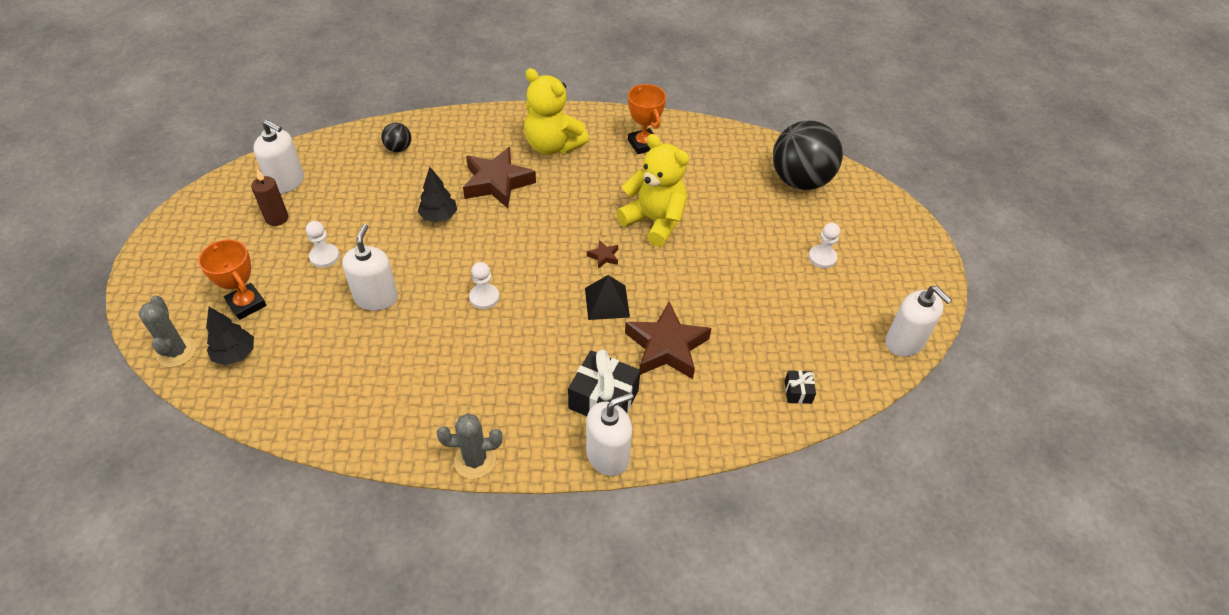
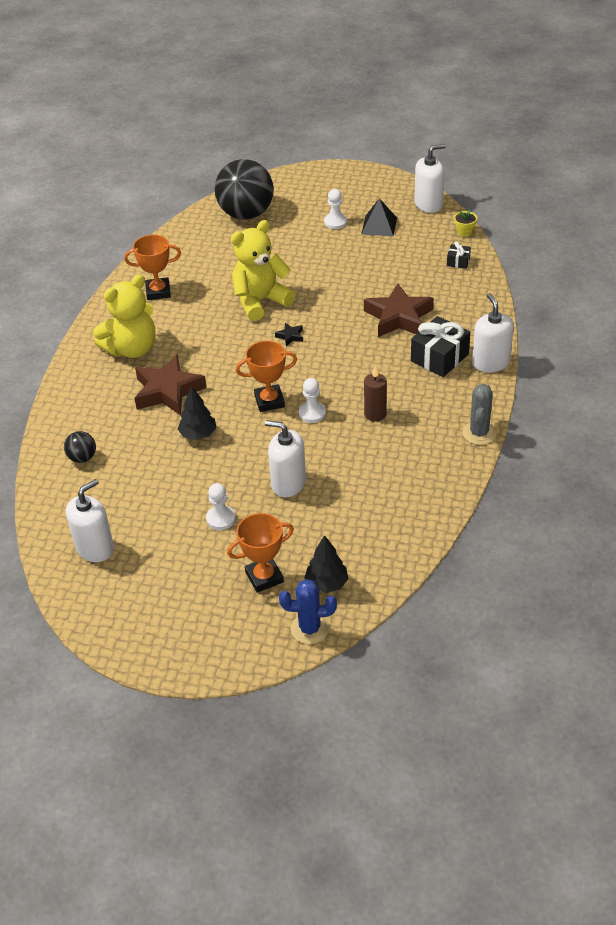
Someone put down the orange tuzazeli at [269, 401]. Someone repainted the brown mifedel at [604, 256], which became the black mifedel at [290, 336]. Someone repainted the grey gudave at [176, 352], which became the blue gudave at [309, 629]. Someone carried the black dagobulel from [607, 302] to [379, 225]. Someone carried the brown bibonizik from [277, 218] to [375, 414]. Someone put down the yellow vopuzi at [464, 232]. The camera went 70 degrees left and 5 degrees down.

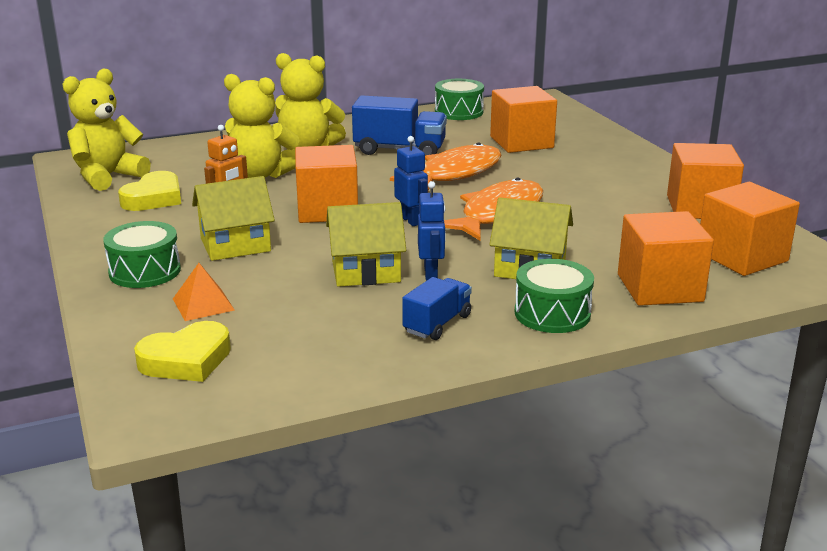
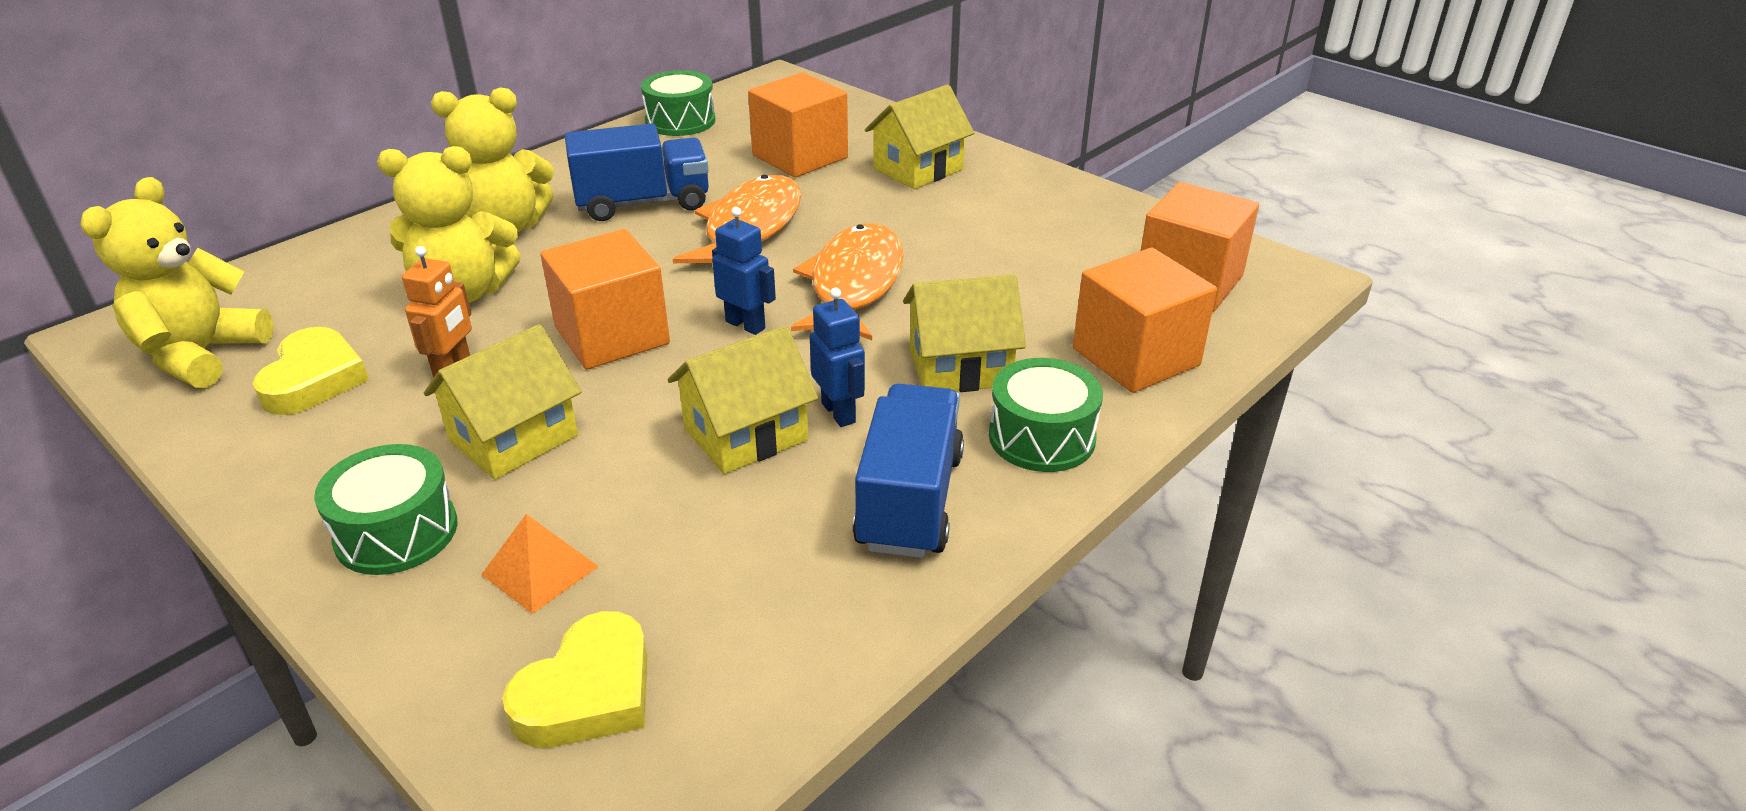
Someone scaled the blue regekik at [437, 324] by 1.62. Someone put down the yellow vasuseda at [918, 169]. Someone took away the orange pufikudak at [700, 207]. The camera went 25 degrees left and 10 degrees up.

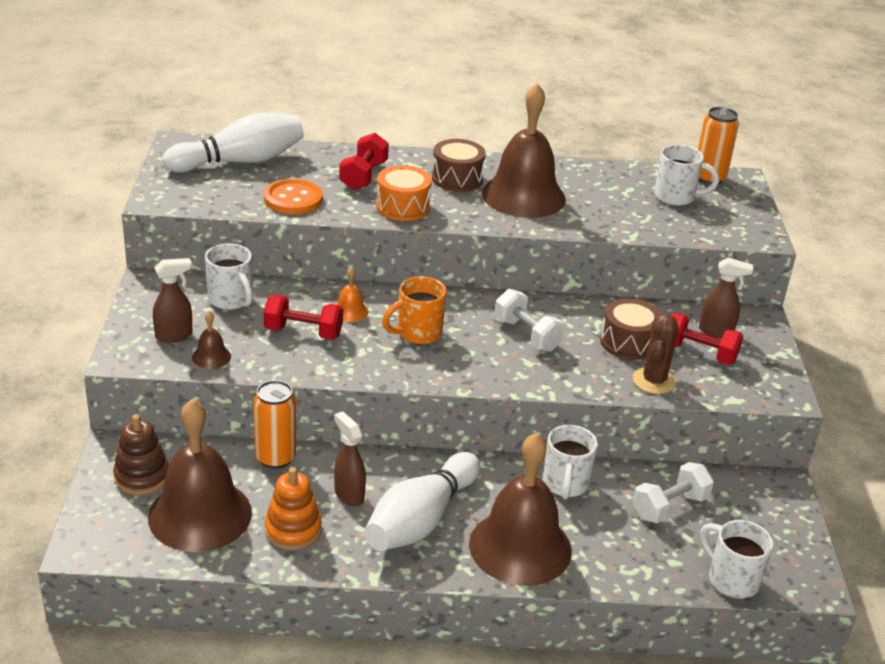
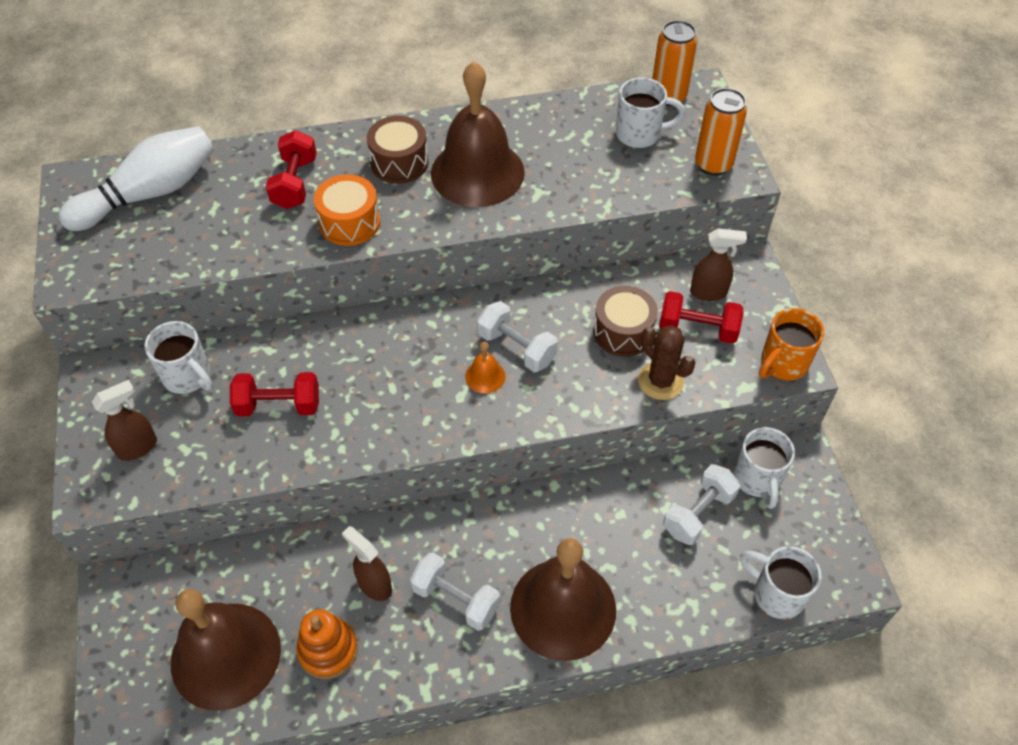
Someone swapped the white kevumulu at [421, 520] for the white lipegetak at [456, 599]. Someone carried the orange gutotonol from [350, 311] to [485, 376]. Someone rotated the brown gudave at [654, 381] by 45 degrees counterclockwise. Someone carried the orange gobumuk from [275, 458] to [713, 164]. Someone carried the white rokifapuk from [565, 484] to [757, 479]. Someone carried the orange rokifapuk from [417, 333] to [783, 363]. Someone took away the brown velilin at [142, 476]. Someone took away the brown gutotonol at [211, 356]. Someone took away the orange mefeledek at [293, 199]. The camera went 10 degrees left and 20 degrees up.

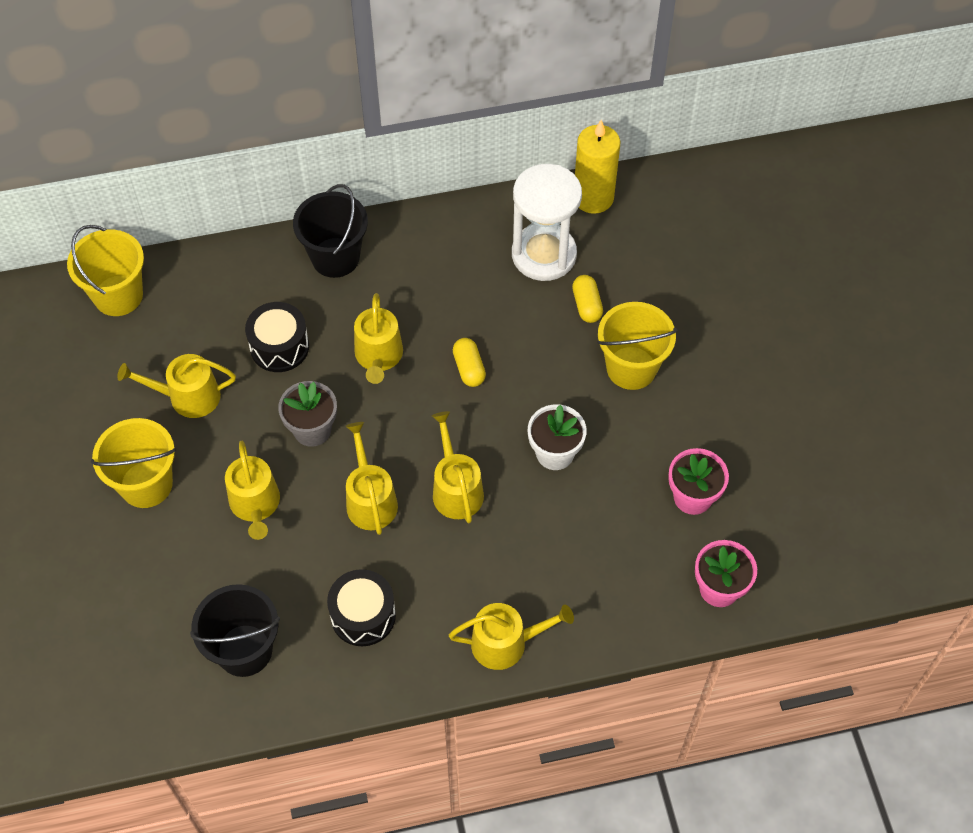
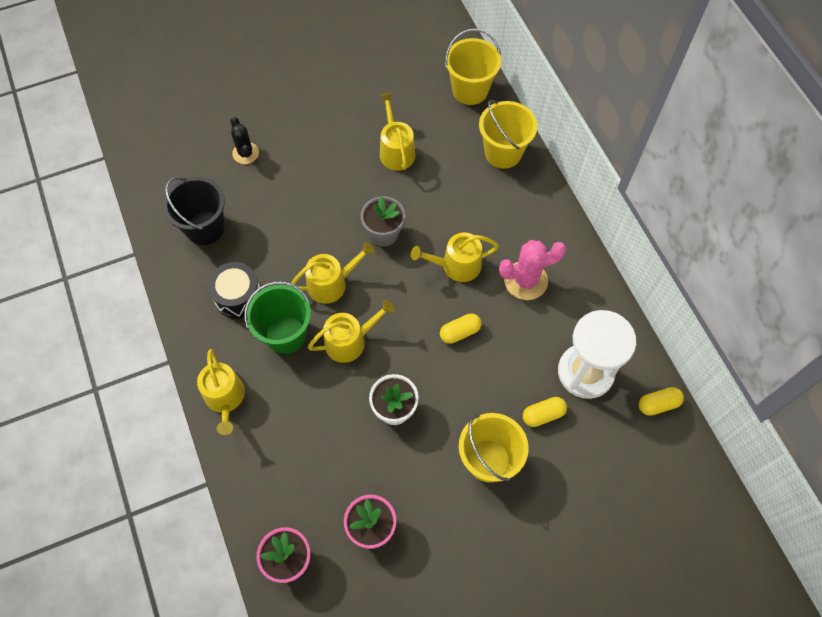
Someone put down the black gudave at [245, 153]. Someone put down the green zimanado at [285, 334]. Someone carried the yellow zimanado from [146, 484] to [503, 153]. Someone put down the pink gudave at [525, 281]. Someone swapped the yellow bibonizik at [593, 198] for the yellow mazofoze at [658, 404]. Someone took away the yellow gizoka at [255, 505]. Someone took away the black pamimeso at [279, 347]. Someone took away the black zimanado at [335, 257]. The camera went 80 degrees right and 5 degrees up.

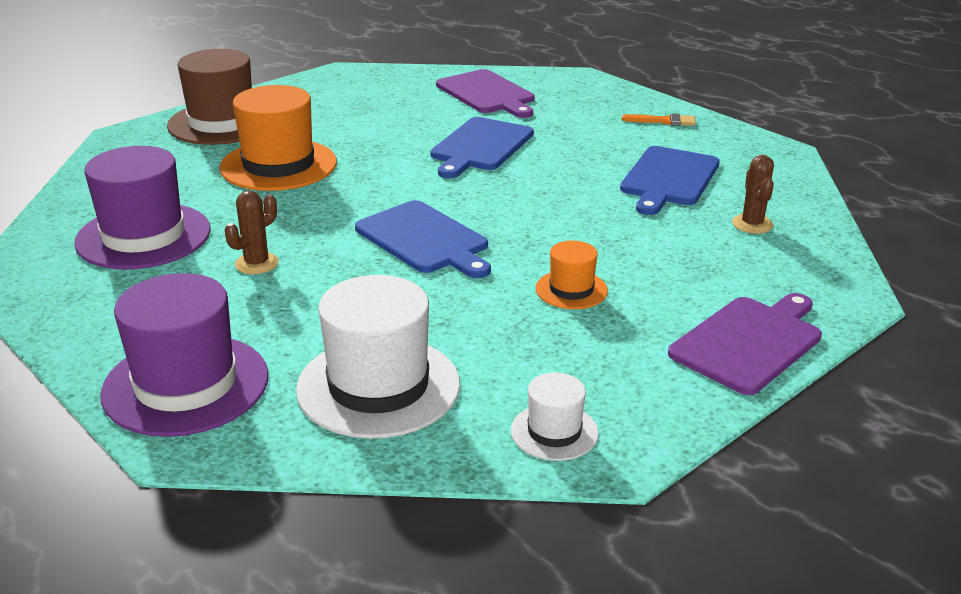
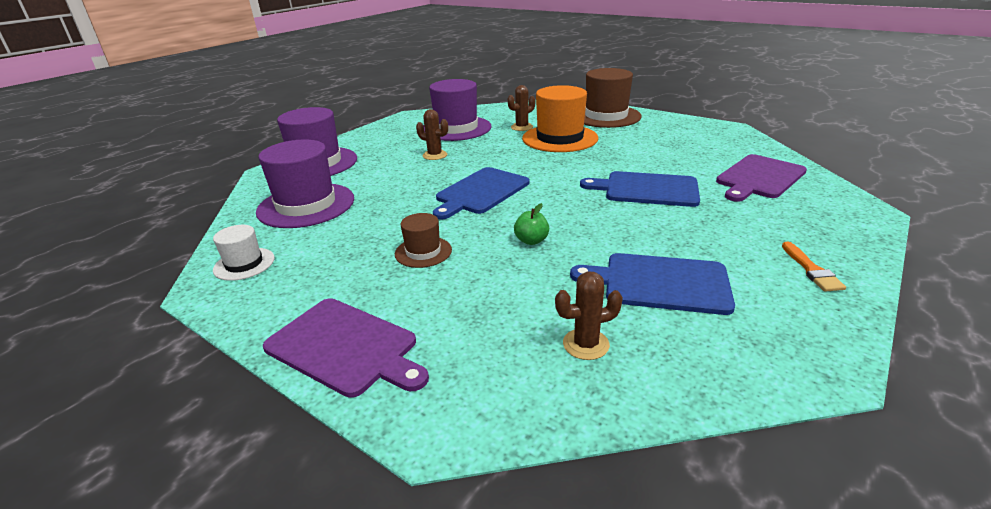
Someone repainted the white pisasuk at [378, 386], which became the purple pisasuk at [306, 205]. Someone repainted the orange pisasuk at [571, 290], which became the brown pisasuk at [423, 252]. Someone put down the brown gudave at [522, 127]. Someone put down the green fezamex at [531, 241]. The camera went 80 degrees right and 0 degrees up.

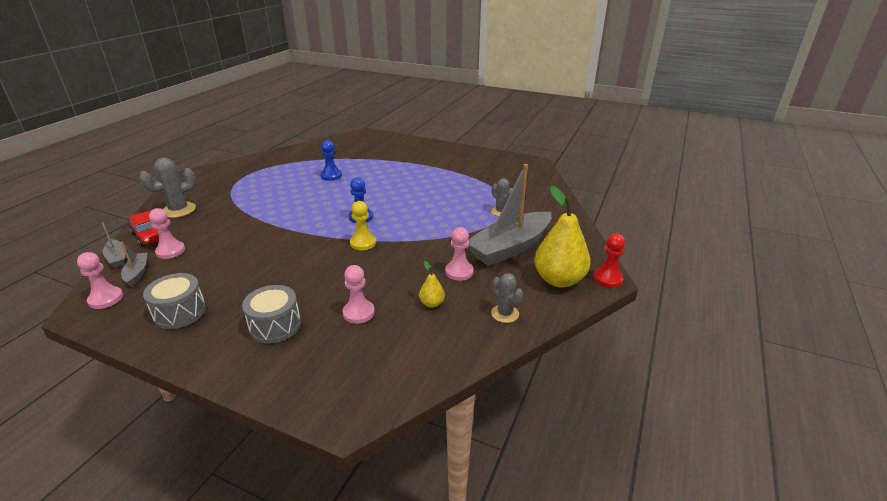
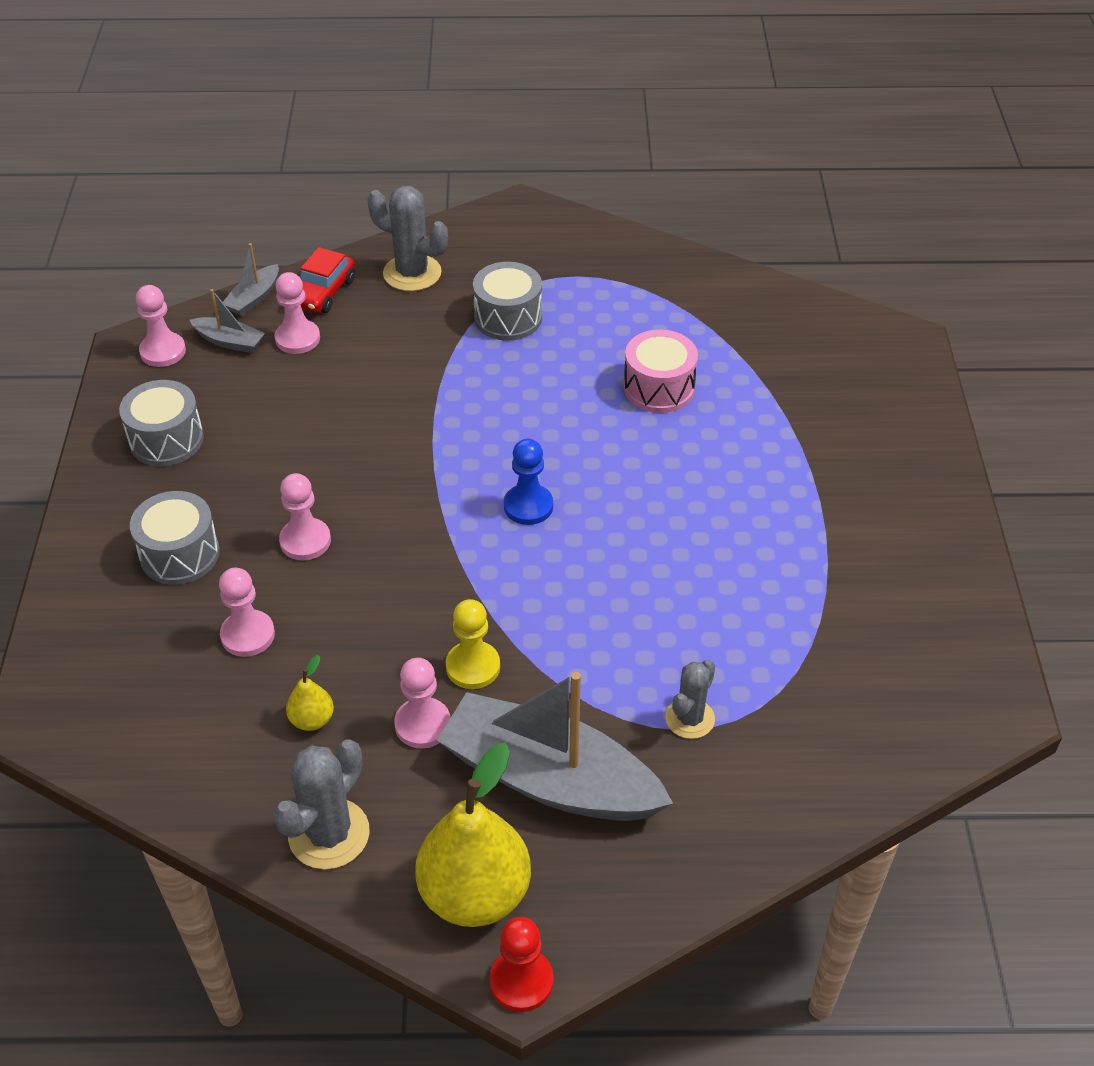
Someone rotated the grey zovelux at [137, 273] by 60 degrees clockwise. Someone scaled the grey gudave at [505, 314] by 1.54. Someone put down the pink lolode at [305, 541]. Someone carried the yellow lolode from [363, 243] to [473, 667]. Someone put down the grey pamimeso at [508, 318]. Someone swapped the blue lolode at [331, 176] for the pink pamimeso at [659, 388]. The camera went 65 degrees right and 15 degrees up.

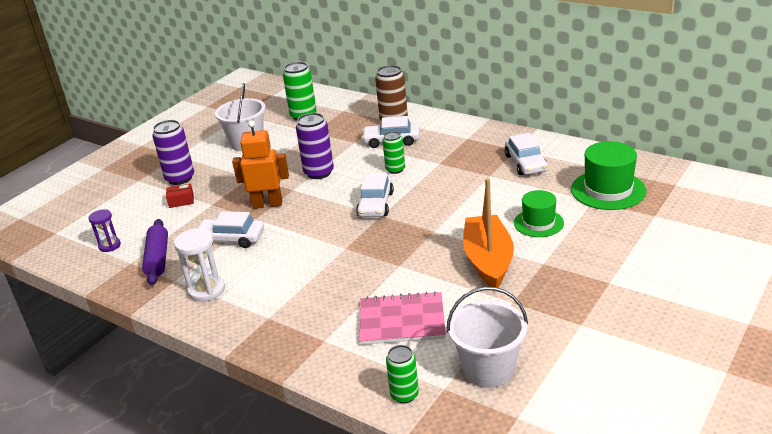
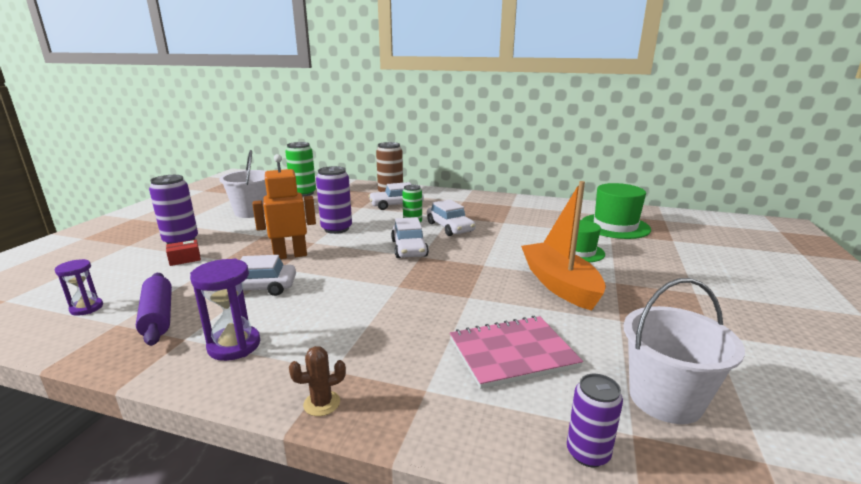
Someone repainted the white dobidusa at [206, 290], which became the purple dobidusa at [234, 345]. Someone put down the brown gudave at [322, 403]. Someone carried the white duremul from [525, 163] to [450, 227]. Someone repainted the green gobumuk at [404, 395], which became the purple gobumuk at [588, 453]. The camera went 20 degrees left and 10 degrees down.

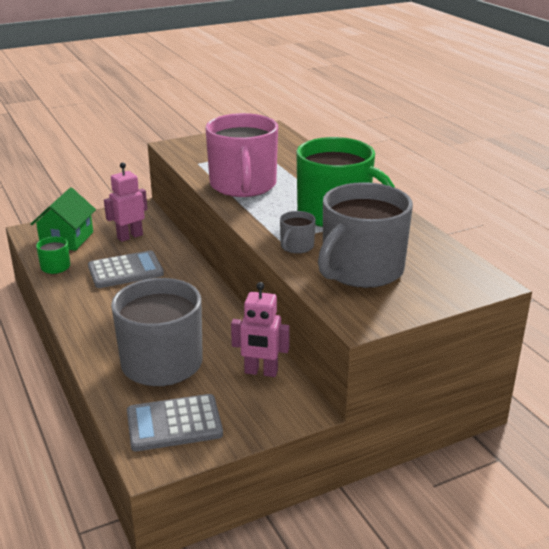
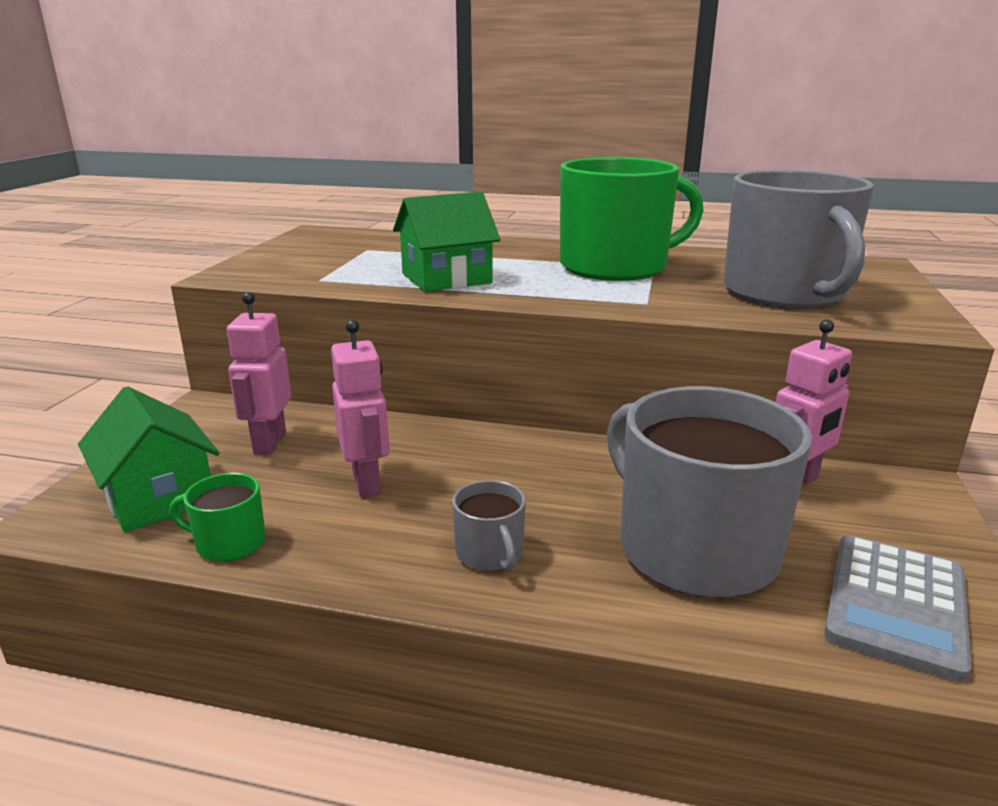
Someone swapped the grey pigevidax at [125, 271] for the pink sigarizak at [367, 482]. Someone swapped the pink rokifapuk at [243, 185] for the green vasuseda at [446, 278]. Someone carried the grey rokifapuk from [296, 246] to [490, 553]. The camera went 50 degrees left and 5 degrees down.

